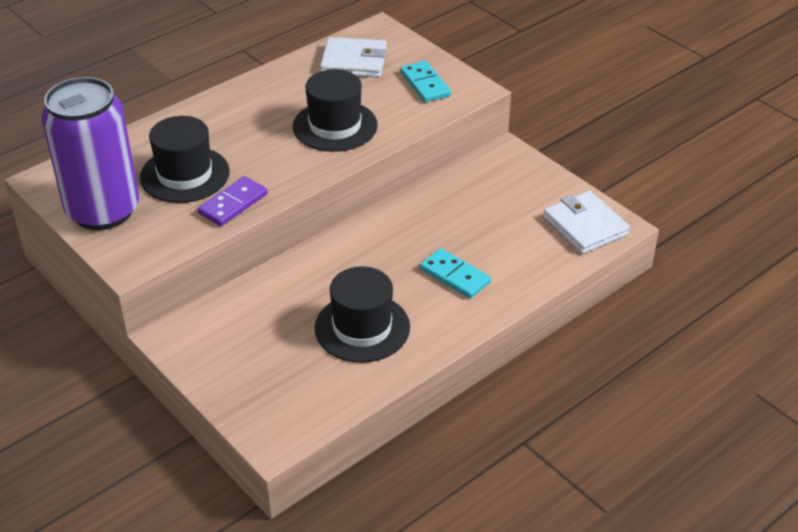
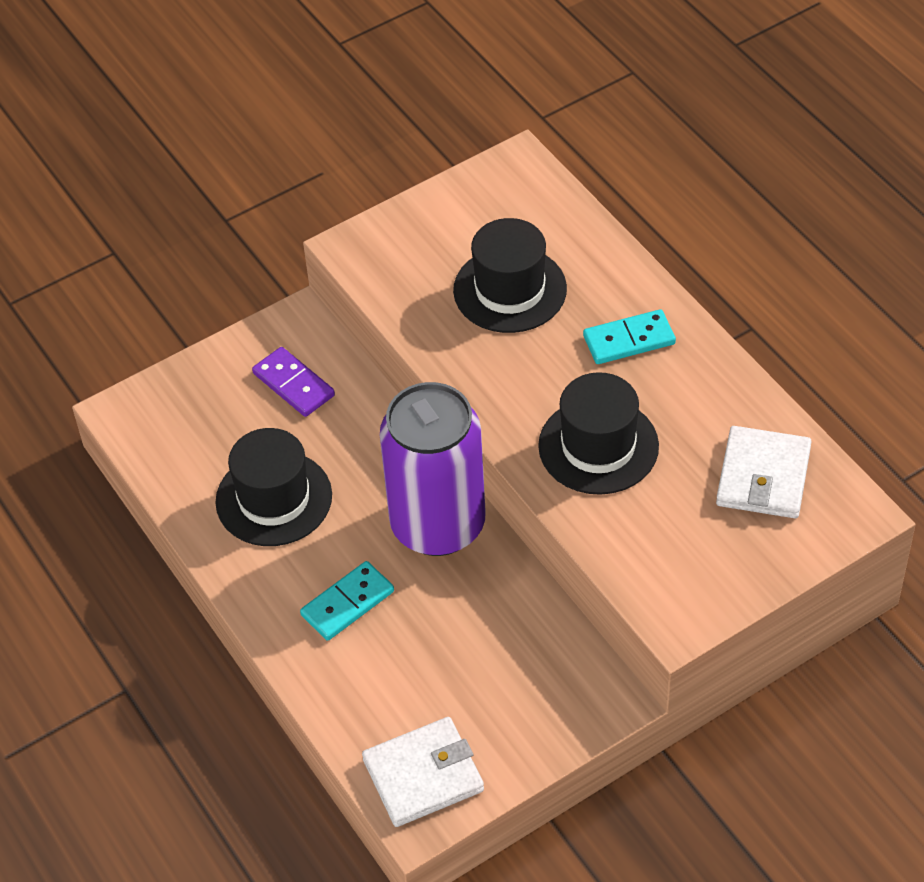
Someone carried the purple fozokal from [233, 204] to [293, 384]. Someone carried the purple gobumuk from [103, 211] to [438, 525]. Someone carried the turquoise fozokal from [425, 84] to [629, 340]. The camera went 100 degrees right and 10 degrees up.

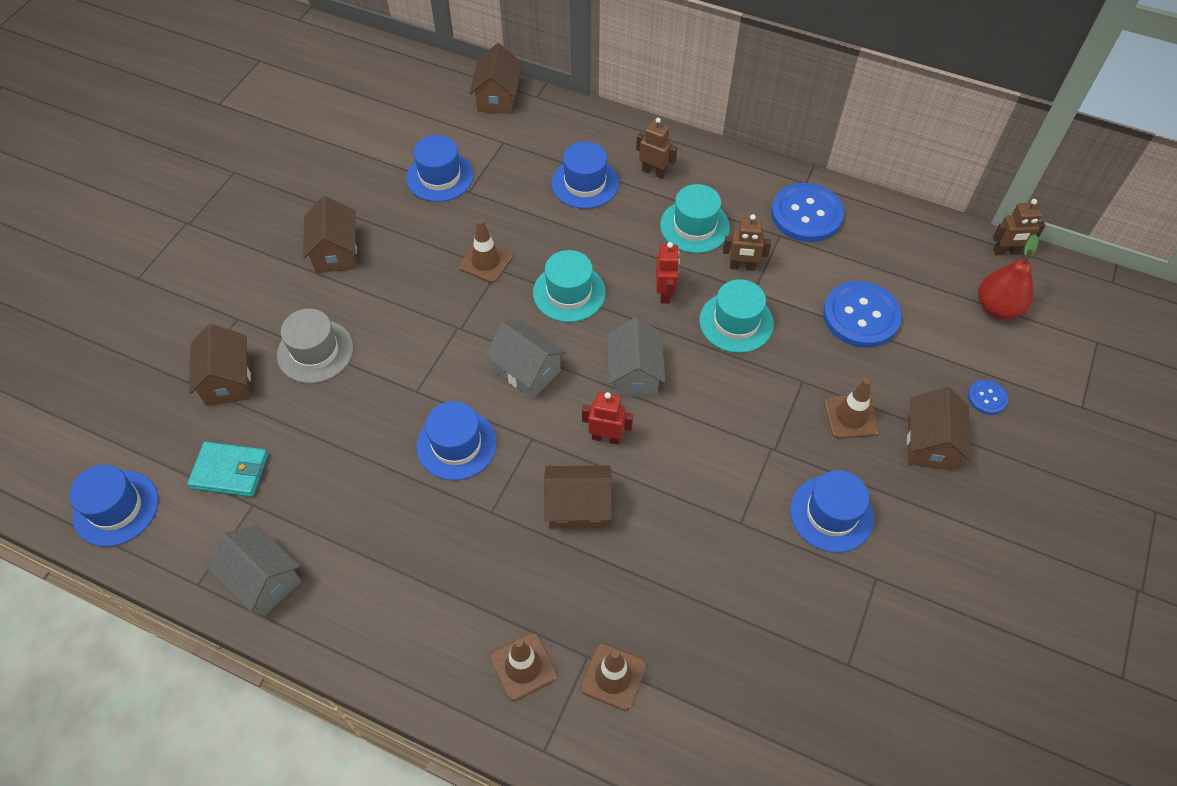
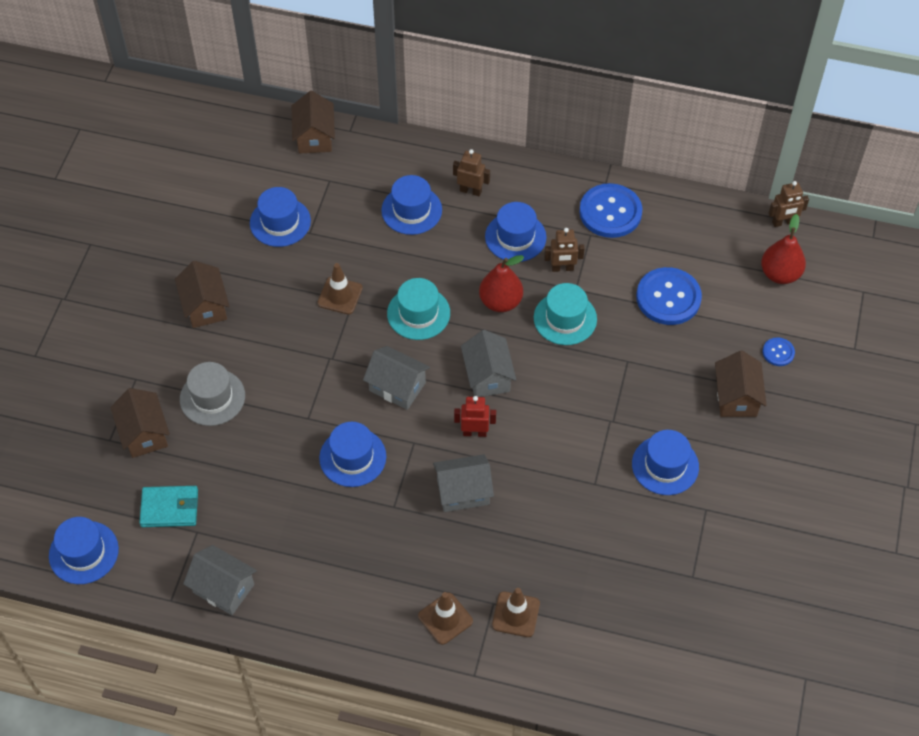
Someone repainted the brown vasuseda at [578, 507], which became the grey vasuseda at [463, 492]. Someone swapped the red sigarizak at [665, 293] for the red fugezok at [500, 302]. Someone repainted the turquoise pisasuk at [694, 226], which became the blue pisasuk at [515, 237]. Someone took away the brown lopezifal at [851, 416]. The camera went 10 degrees left and 0 degrees up.

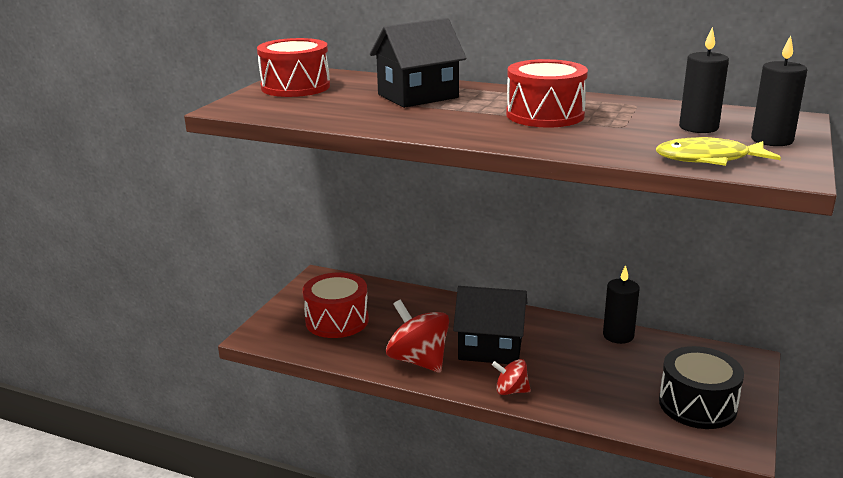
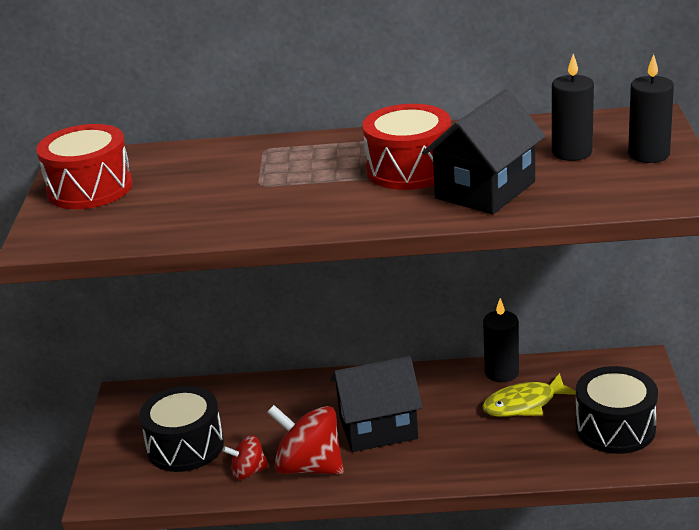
Someone repainted the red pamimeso at [337, 321], which became the black pamimeso at [185, 446]. Someone carried the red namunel from [511, 391] to [248, 471]. Someone carried the black vasuseda from [418, 96] to [485, 190]. Someone carried the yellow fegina from [709, 159] to [524, 404]. The camera went 20 degrees left and 5 degrees up.

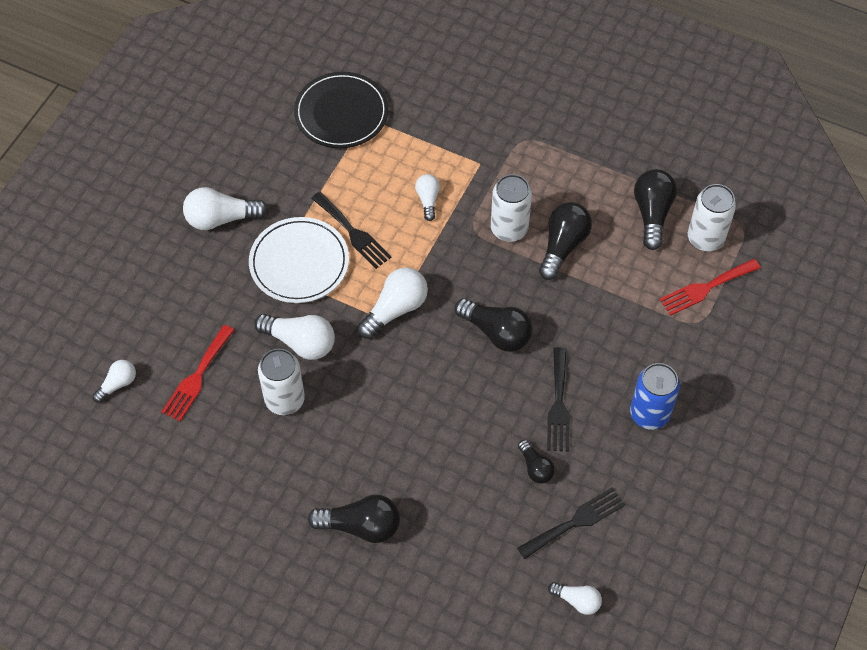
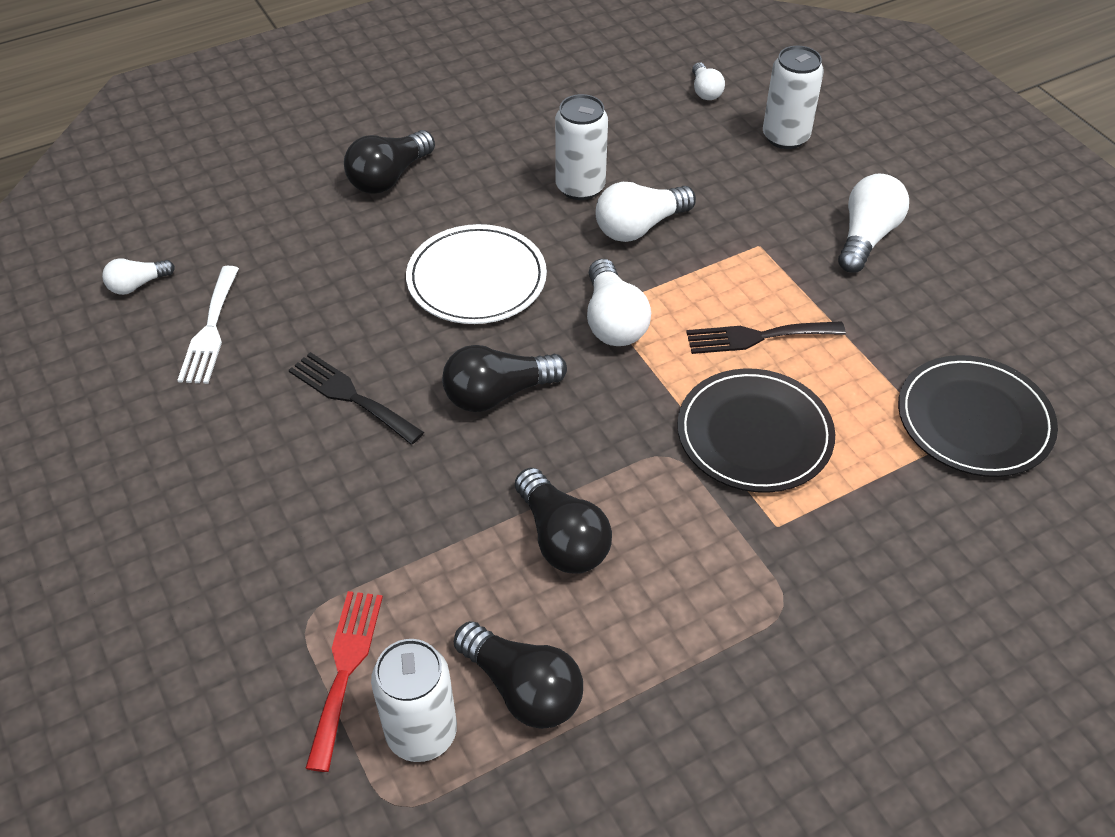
Someone repainted the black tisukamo at [575, 522], which became the white tisukamo at [210, 330]. Someone carried the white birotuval from [299, 262] to [476, 279]. Someone swapped the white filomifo at [428, 200] for the black birotuval at [754, 434]. Someone carried the white gobumuk from [509, 229] to [785, 137]. Someone took away the red tisukamo at [197, 377]. Someone took away the black filomifo at [535, 467]. Someone took away the blue gobumuk at [649, 414]. The camera went 125 degrees right and 10 degrees down.

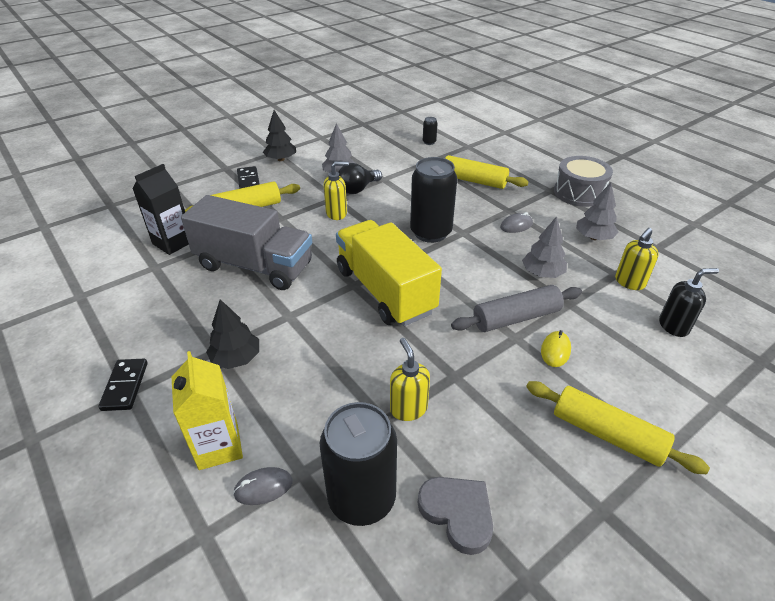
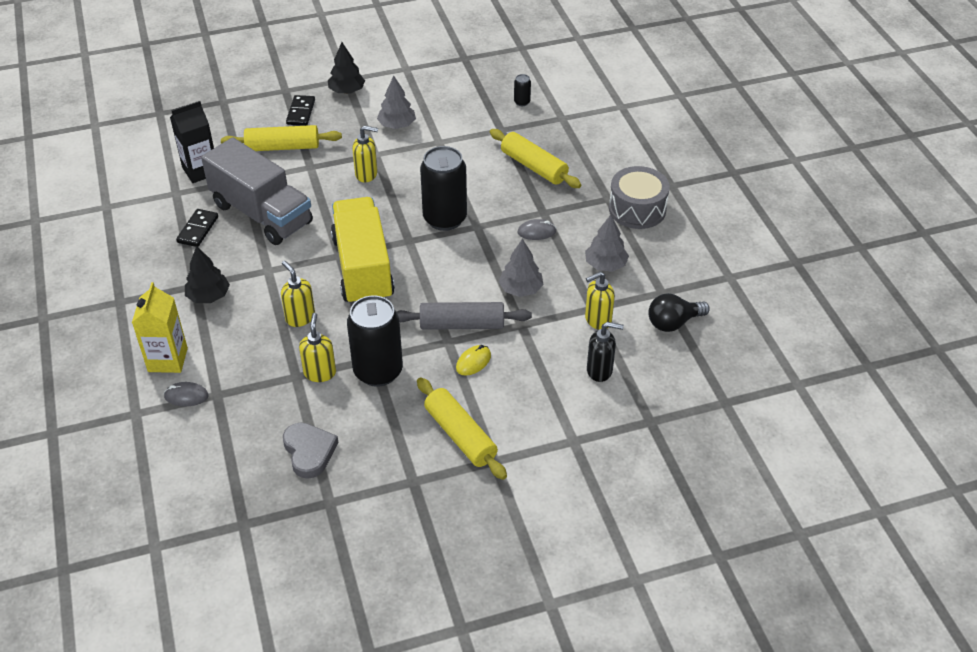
Someone carried the black fozokal from [125, 386] to [198, 230]. Someone put down the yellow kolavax at [300, 317]. Someone carried the black gobumuk from [362, 498] to [378, 371]. Someone carried the black filomifo from [358, 189] to [673, 323]. The camera went 20 degrees right and 5 degrees up.

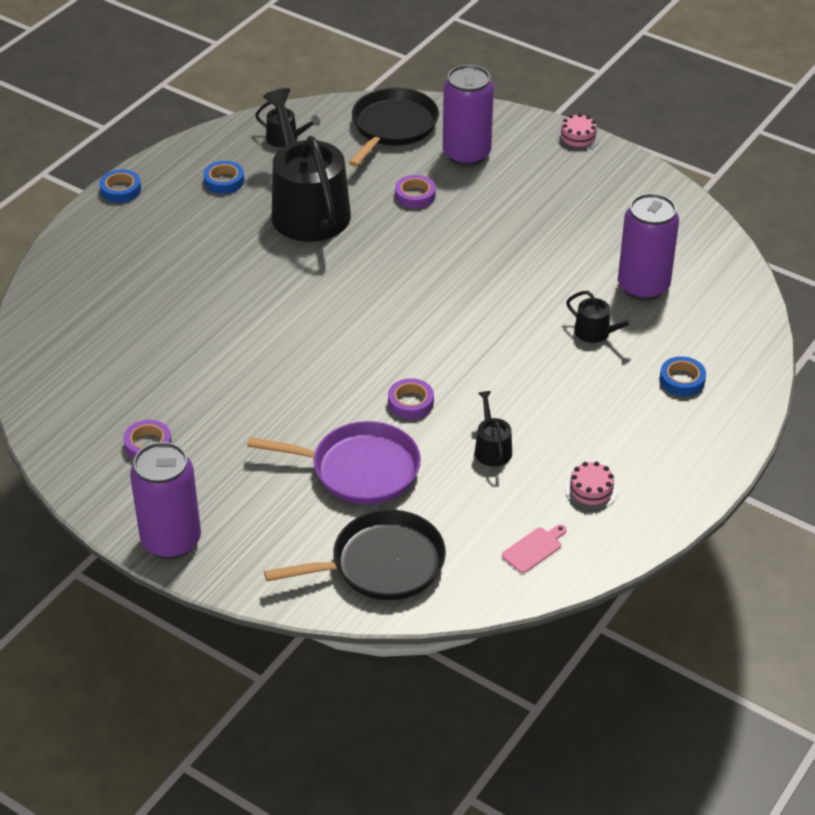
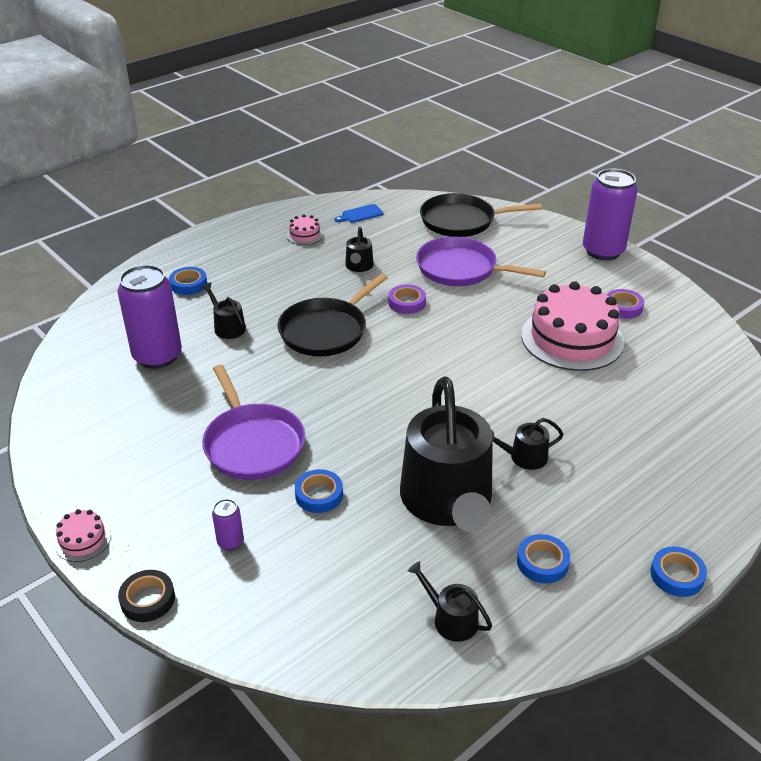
Someone put down the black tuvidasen at [148, 599]. Someone put down the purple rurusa at [253, 444]. Someone scaled the purple gobumuk at [466, 154] by 0.43. Someone carried the black rurusa from [392, 127] to [326, 330]. Someone repainted the purple tuvidasen at [415, 195], which became the blue tuvidasen at [319, 495]. Someone repainted the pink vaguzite at [534, 549], which became the blue vaguzite at [360, 214]. Someone put down the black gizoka at [524, 457]. Someone put down the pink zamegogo at [572, 338]. The camera went 165 degrees left and 5 degrees down.

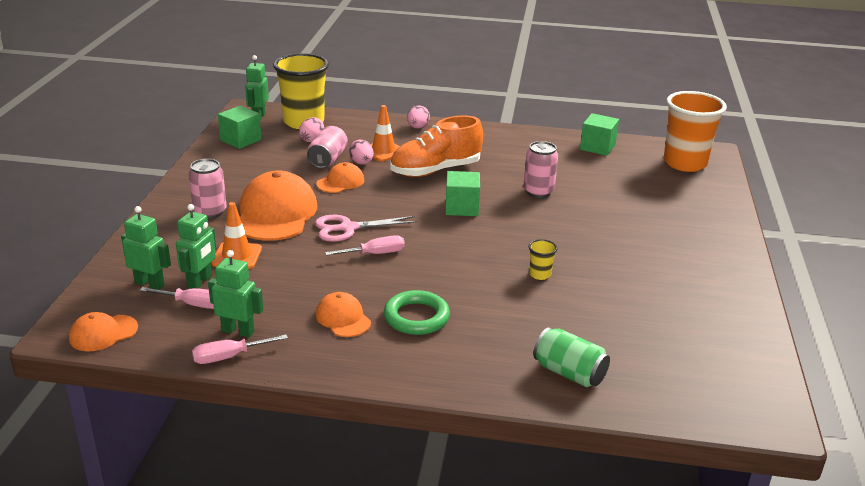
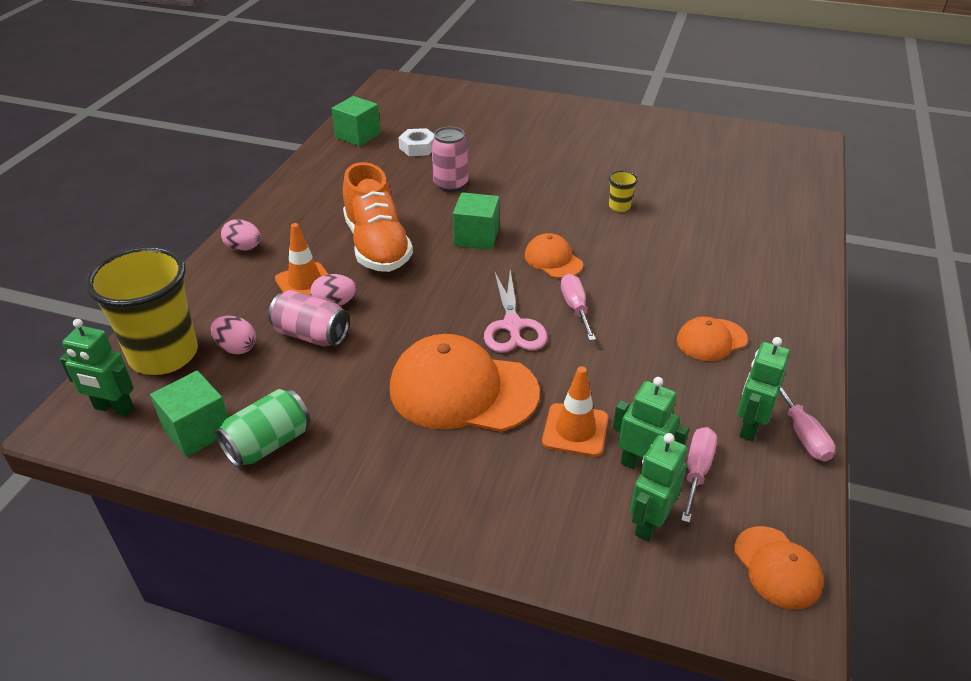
Someone carried the green gobumuk from [569, 373] to [268, 443]. Someone put down the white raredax at [418, 147]. Someone carried the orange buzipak from [340, 182] to [553, 260]. Someone took away the pink gobumuk at [210, 212]. Someone took away the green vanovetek at [416, 317]. Someone took away the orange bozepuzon at [685, 163]. The camera went 80 degrees left and 10 degrees up.

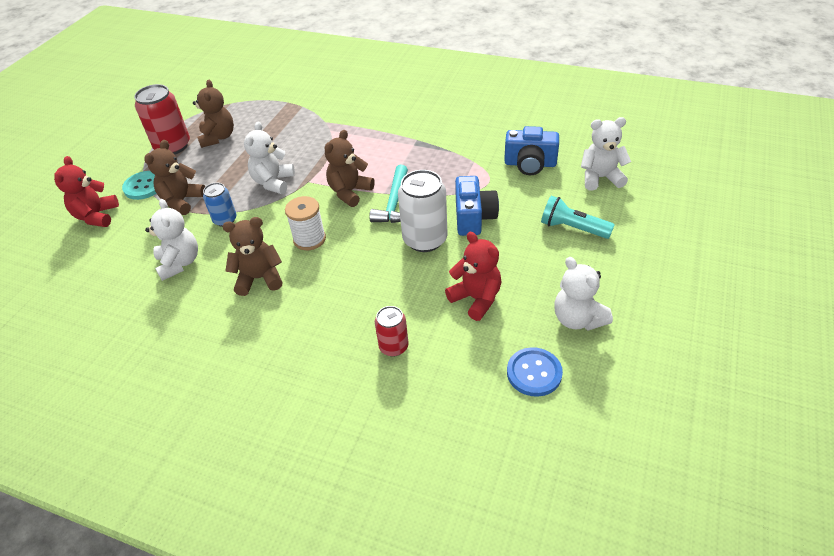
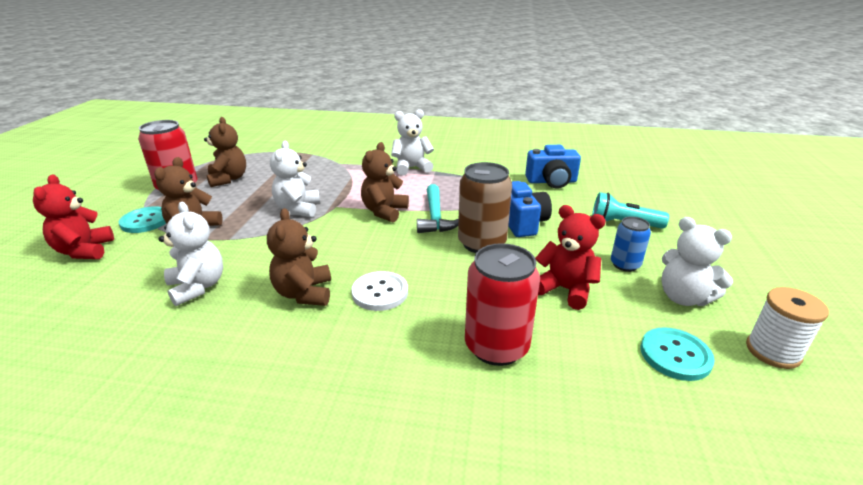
Someone rotated the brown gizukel at [259, 278] by 75 degrees counterclockwise. Someone put down the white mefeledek at [380, 292]. Someone carried the white gizukel from [600, 178] to [411, 168]. Someone repainted the white gobumuk at [425, 239], which became the brown gobumuk at [481, 243]. Someone scaled the red gobumuk at [393, 347] by 1.74. Someone carried the blue gobumuk from [225, 220] to [625, 264]. Someone repainted the blue mefeledek at [534, 373], which became the turquoise mefeledek at [675, 355]. Someone carried the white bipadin from [309, 239] to [773, 351]. The camera went 15 degrees left and 15 degrees down.

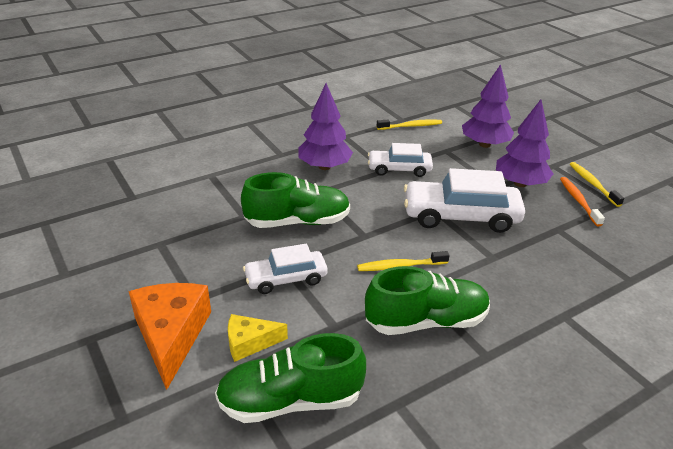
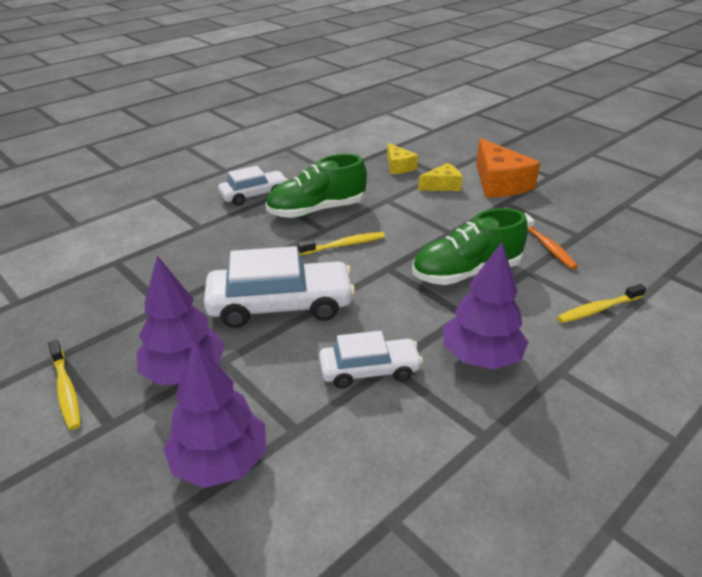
Someone carried the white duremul from [286, 279] to [254, 195]. Someone swapped the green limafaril at [290, 400] for the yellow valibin at [398, 166]. Someone carried the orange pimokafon from [578, 201] to [547, 246]. Someone carried the yellow pimokafon from [410, 126] to [598, 309]. The camera went 170 degrees right and 0 degrees up.

